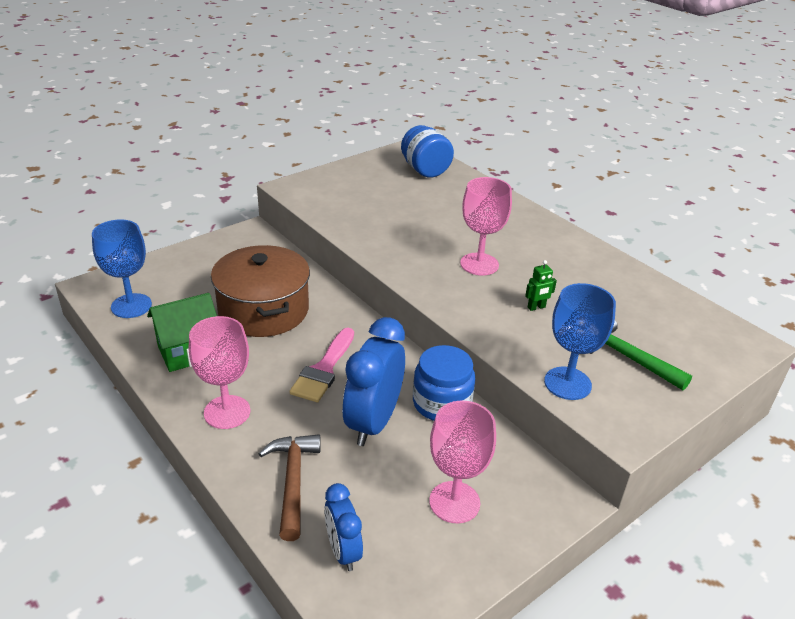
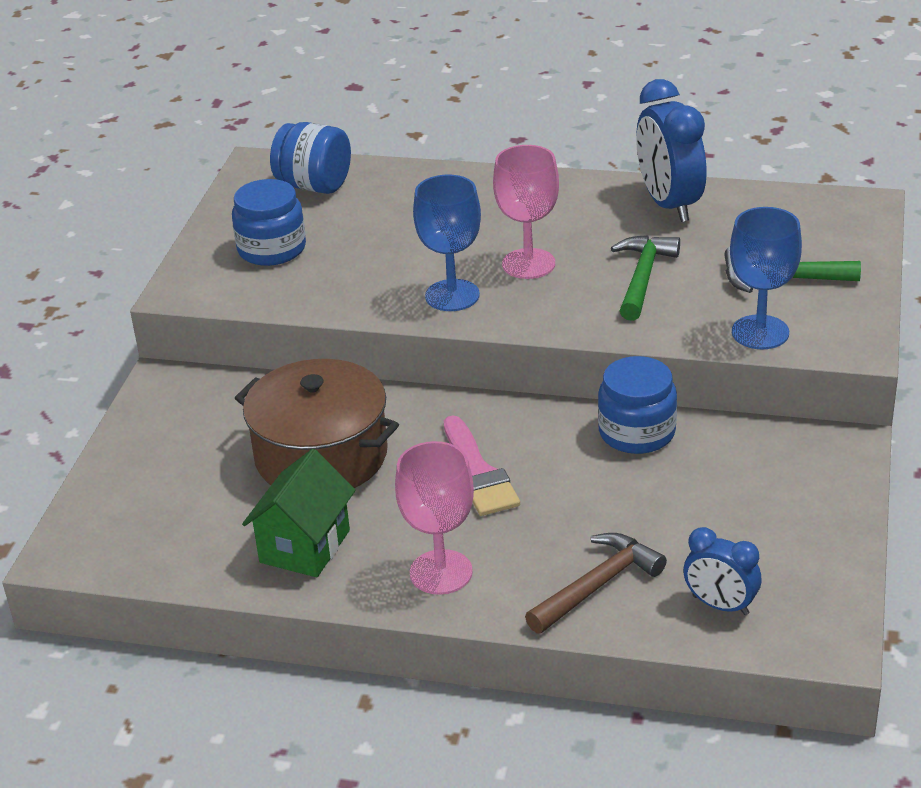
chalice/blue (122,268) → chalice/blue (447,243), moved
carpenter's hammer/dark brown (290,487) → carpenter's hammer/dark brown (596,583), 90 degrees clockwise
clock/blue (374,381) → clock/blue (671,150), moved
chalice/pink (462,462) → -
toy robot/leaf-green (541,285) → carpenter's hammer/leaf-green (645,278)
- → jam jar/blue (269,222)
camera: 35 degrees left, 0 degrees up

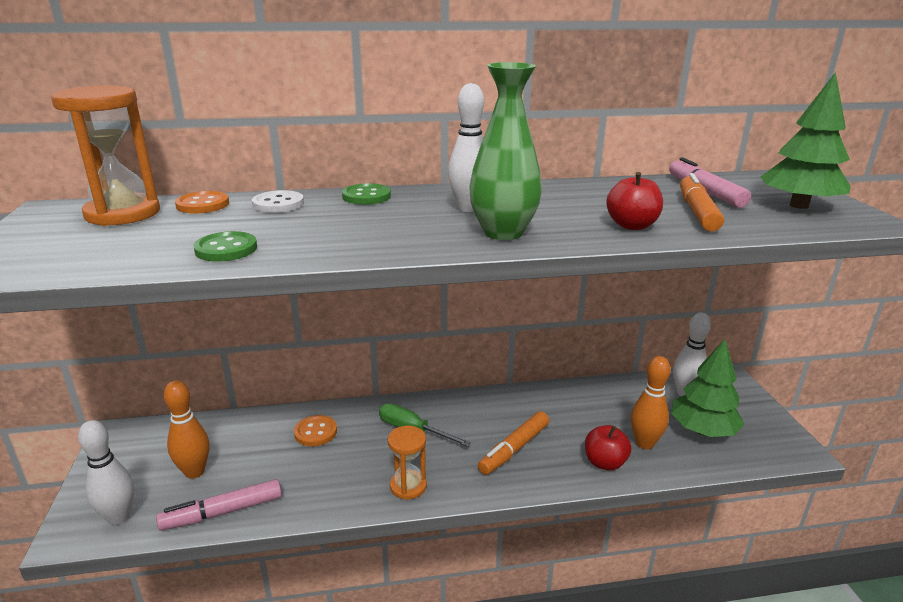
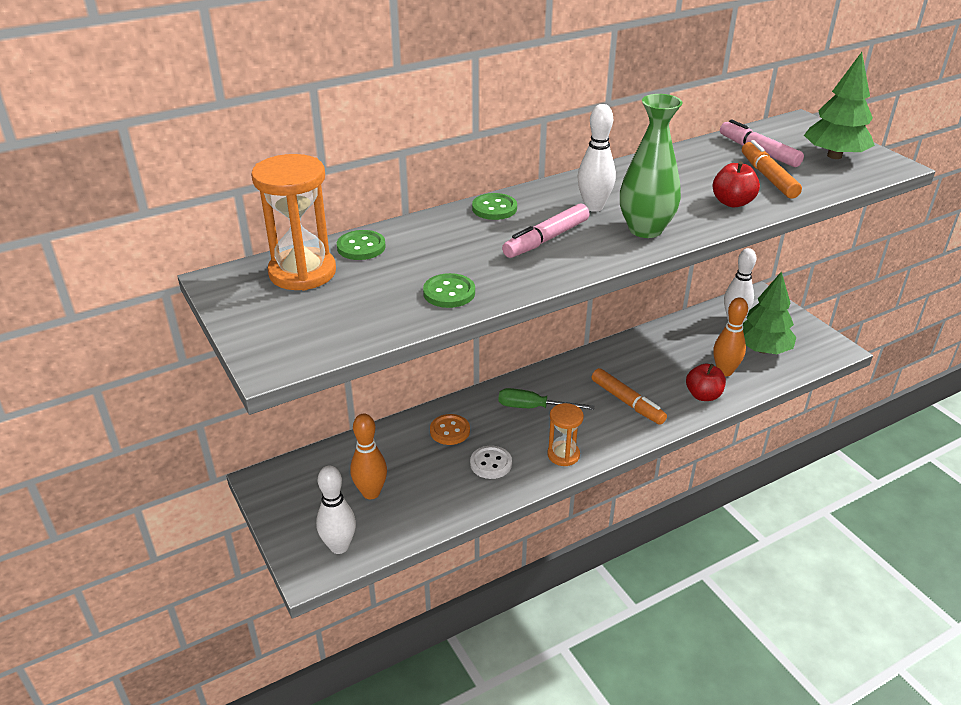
marker/pink (219,505) → marker/pink (546,230), moved
sewing button/orange-coloured (202,202) → sewing button/leaf-green (361,245)
sewing button/pure white (278,201) → sewing button/pure white (491,462), moved
marker/orange-coloured (513,443) → marker/orange-coloured (629,396), 60 degrees counterclockwise
camera: 20 degrees left, 10 degrees up

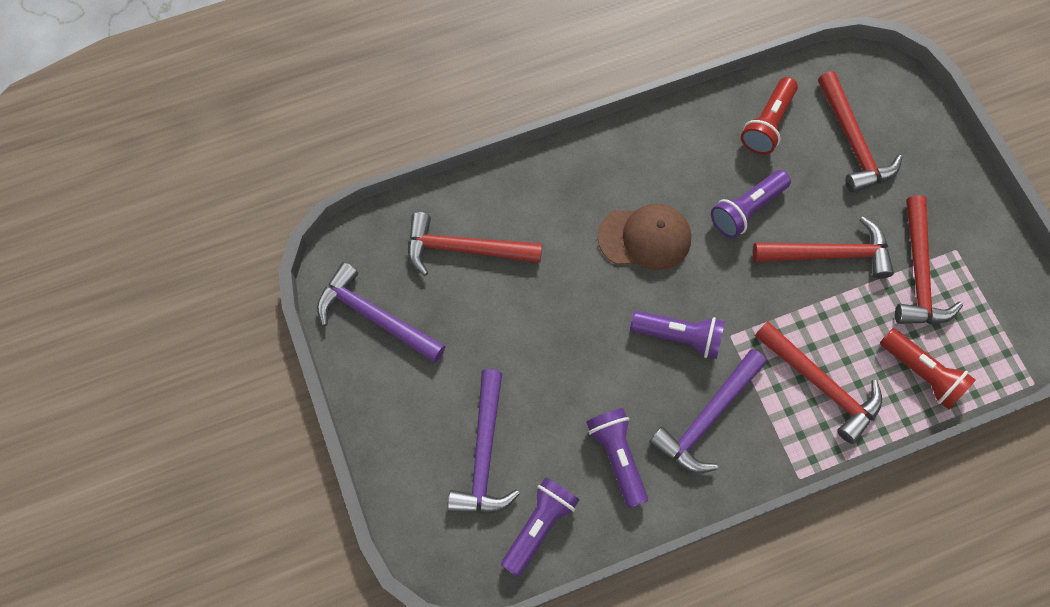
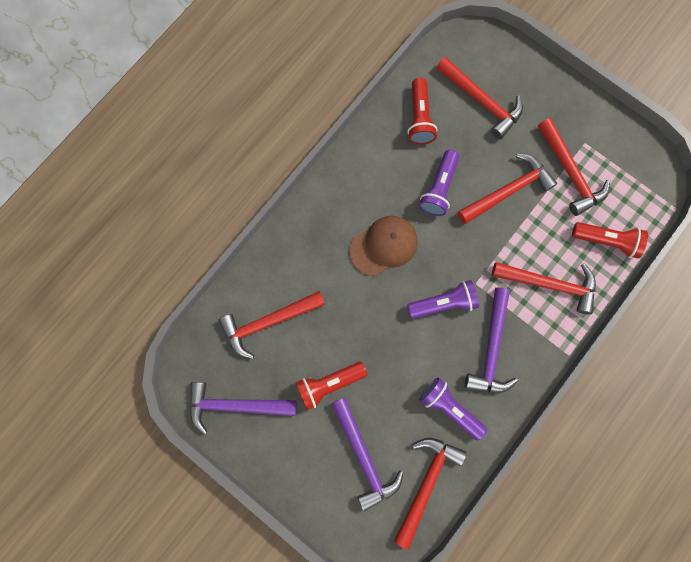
flashlight/purple (540,527) → carpenter's hammer/scarlet (430,493)
- → flashlight/scarlet (331,386)
camera: 30 degrees left, 10 degrees up

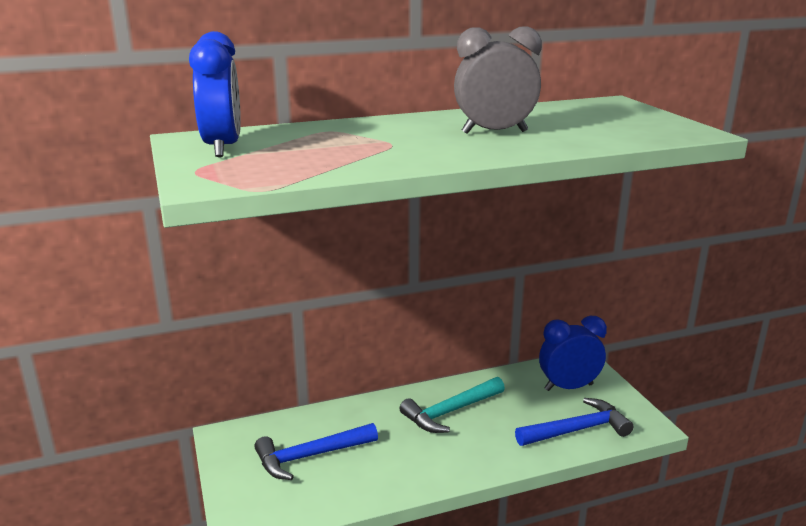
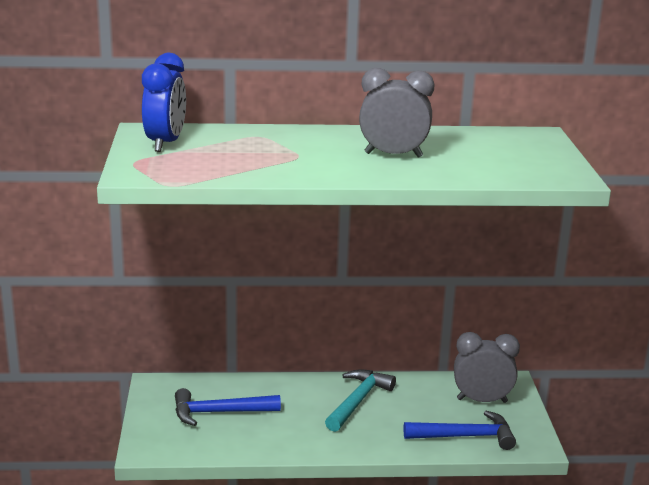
carpenter's hammer/teal (452,405) → carpenter's hammer/teal (360,400), 135 degrees clockwise
clock/blue (573,353) → clock/ash-grey (487,367)
camera: 15 degrees right, 0 degrees up

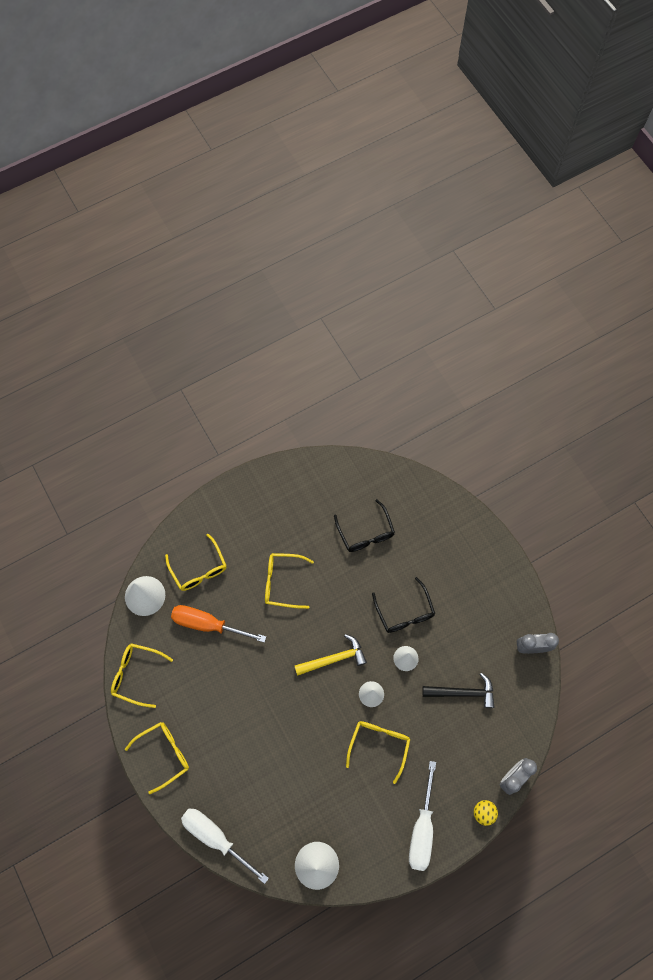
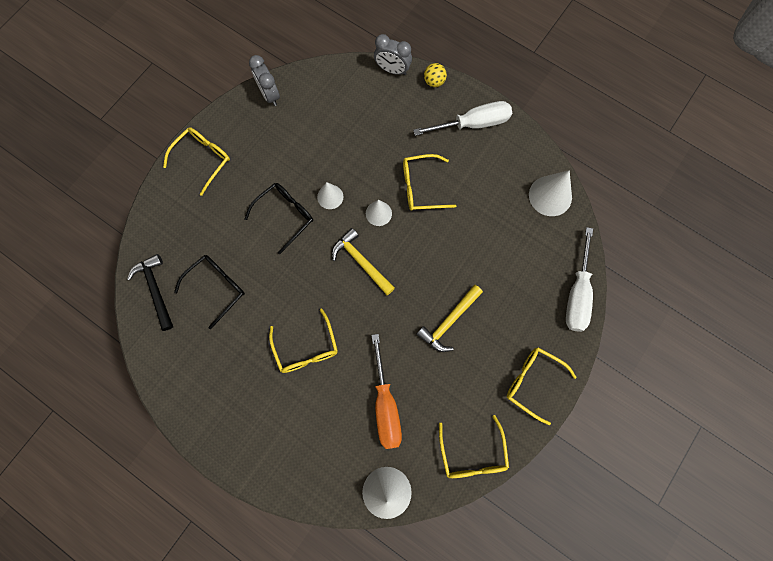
glasses/golden (196,562) → glasses/golden (196,161), moved
carpenter's hammer/jet-black (458,690) → carpenter's hammer/jet-black (150,292), moved
- → carpenter's hammer/golden (449,318)
camera: 115 degrees left, 5 degrees up

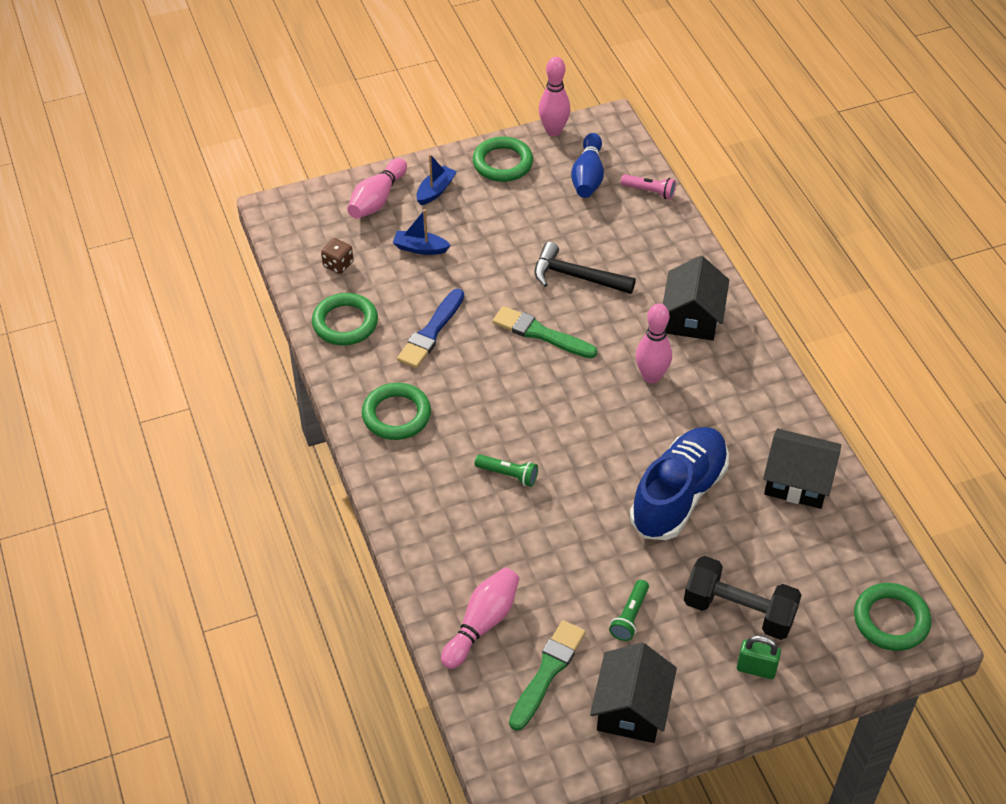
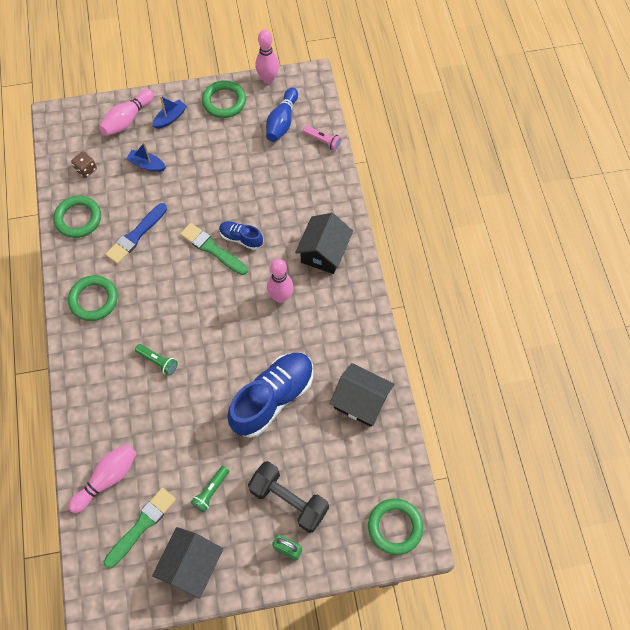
carpenter's hammer/jet-black (585,268) → -
- → shoe/blue (241,235)
camera: 10 degrees right, 15 degrees up

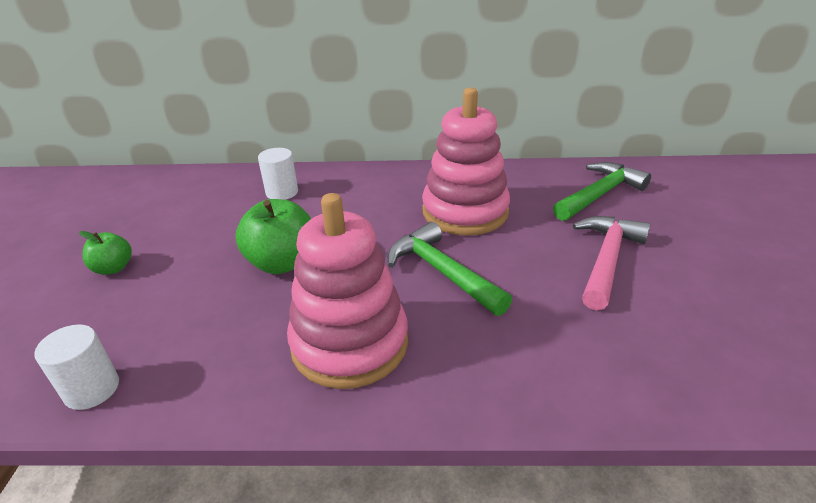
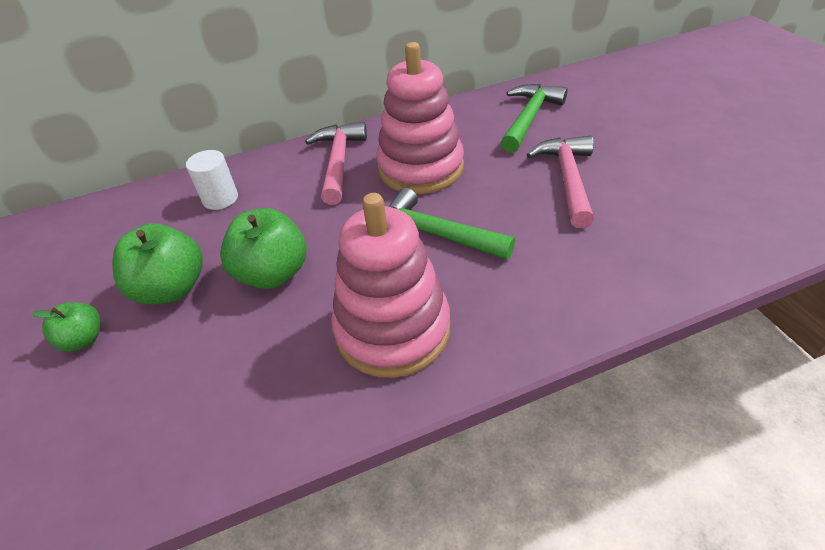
cylinder/pure white (76,367) → -
- → apple fruit/leaf-green (157,263)
- → carpenter's hammer/pink (336,163)
camera: 20 degrees left, 10 degrees up

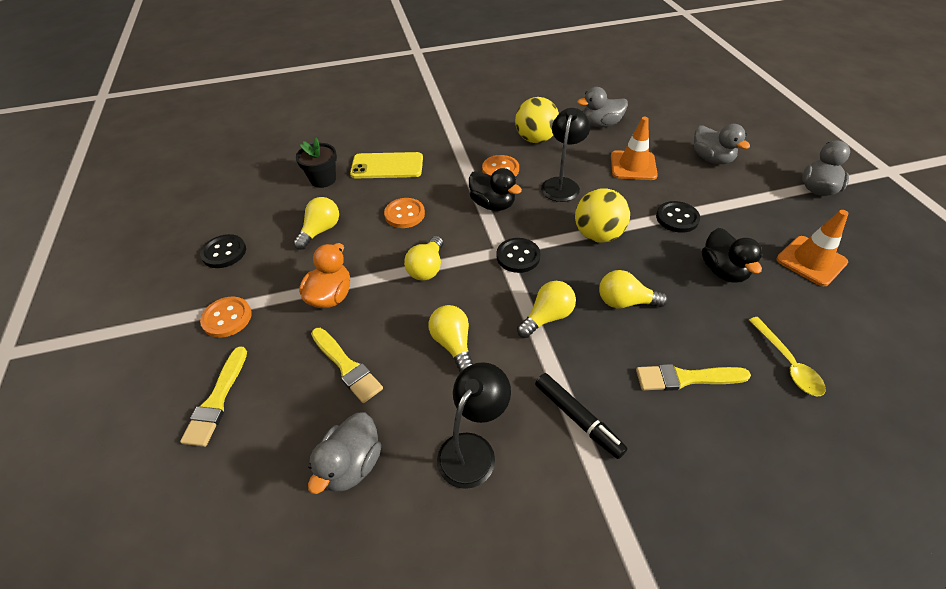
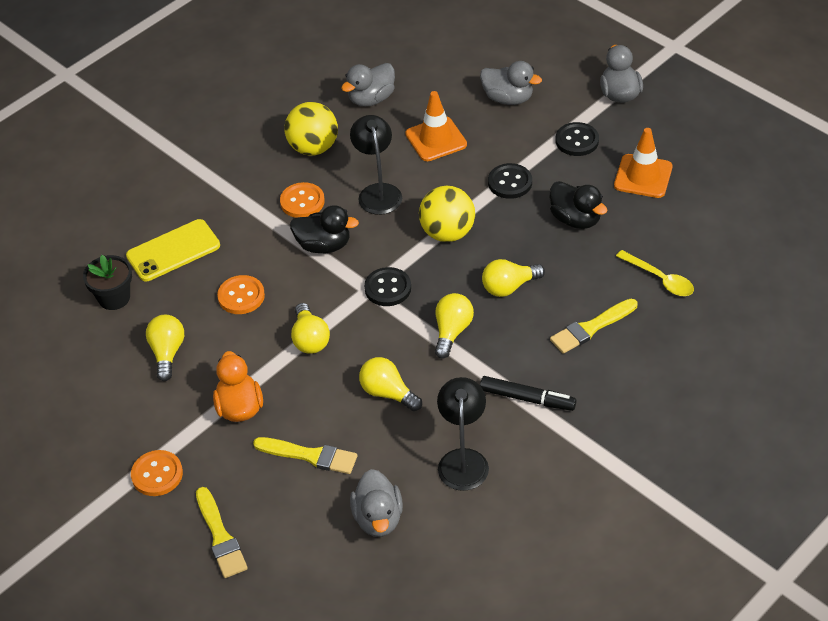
sewing button/jet-black (223,251) → sewing button/jet-black (577,139), moved
camera: 30 degrees left, 0 degrees up

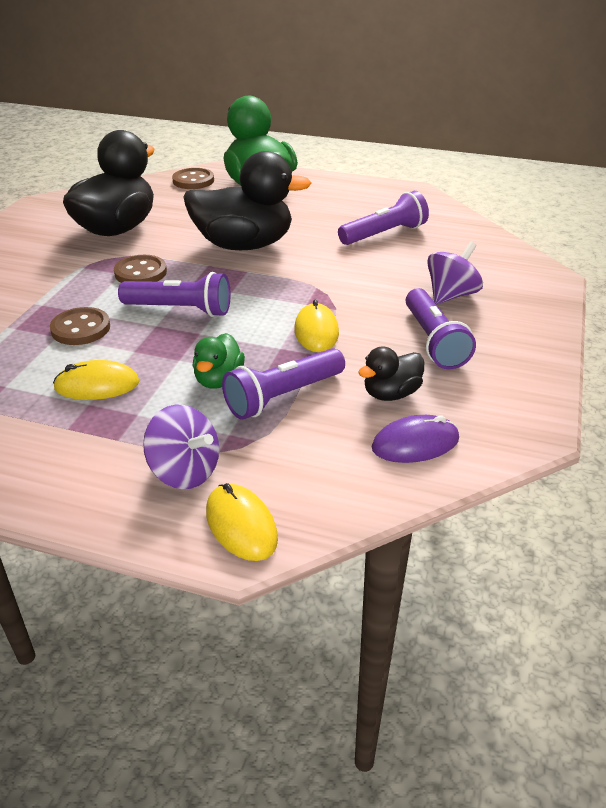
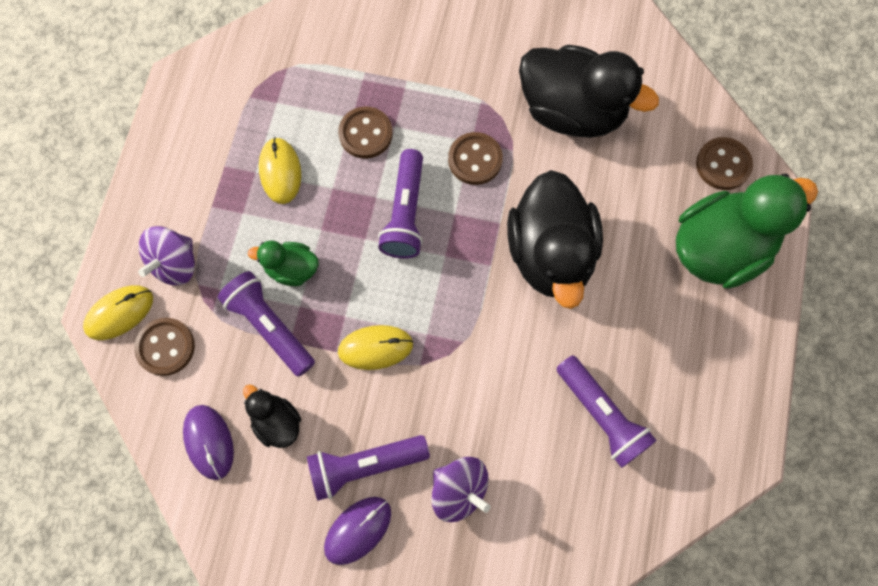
- → sewing button/dark brown (164,347)
- → PC mouse/purple (357,531)
camera: 85 degrees right, 35 degrees up

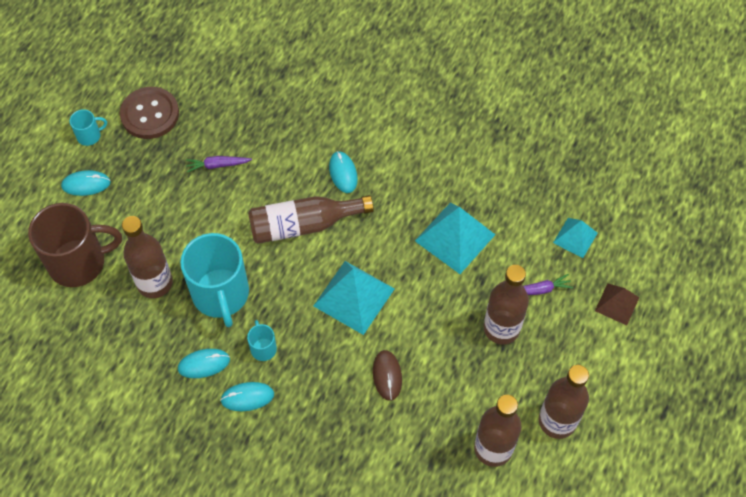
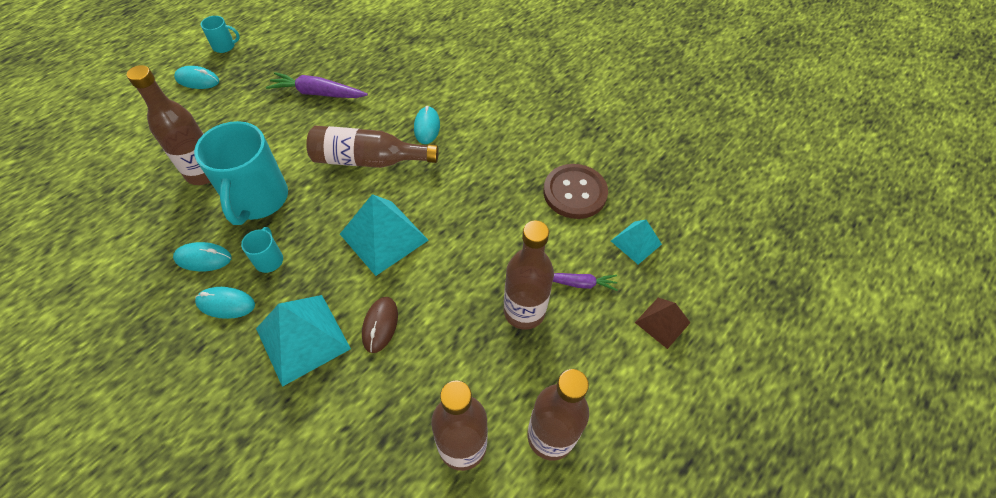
mug/dark brown (75,245) → -
sewing button/dark brown (149,113) → sewing button/dark brown (575,191), moved
toy carrot/purple (219,164) → toy carrot/purple (317,85), x1.60
pyramid/teal (455,238) → pyramid/teal (303,341), moved
camera: 15 degrees right, 5 degrees down

